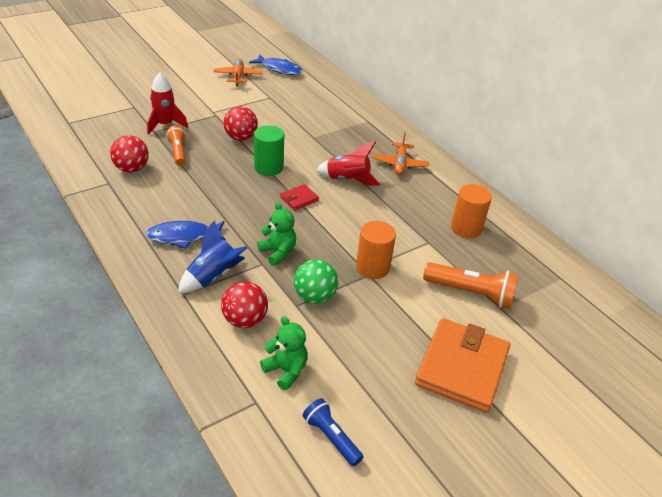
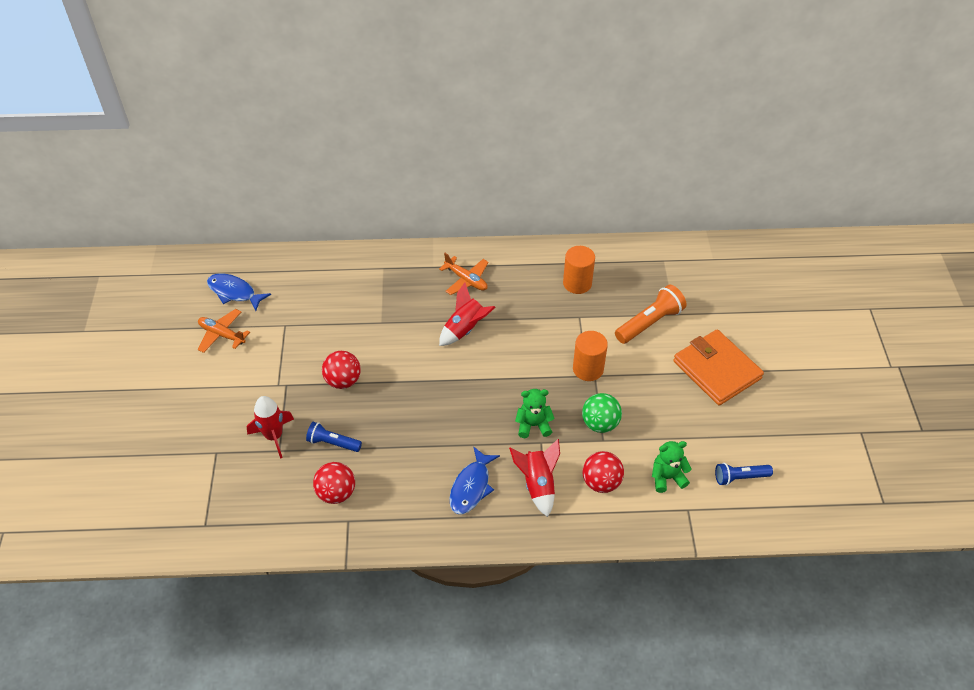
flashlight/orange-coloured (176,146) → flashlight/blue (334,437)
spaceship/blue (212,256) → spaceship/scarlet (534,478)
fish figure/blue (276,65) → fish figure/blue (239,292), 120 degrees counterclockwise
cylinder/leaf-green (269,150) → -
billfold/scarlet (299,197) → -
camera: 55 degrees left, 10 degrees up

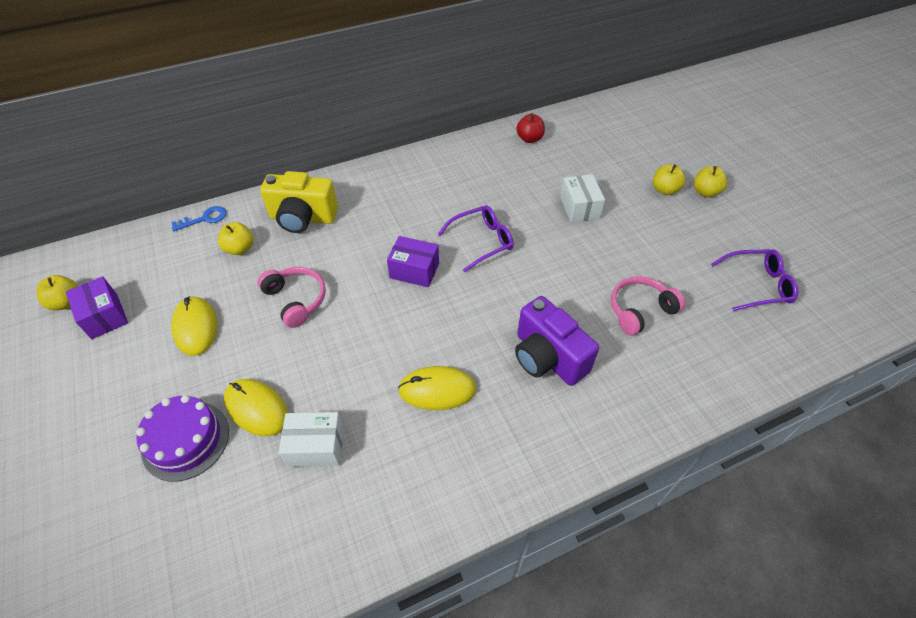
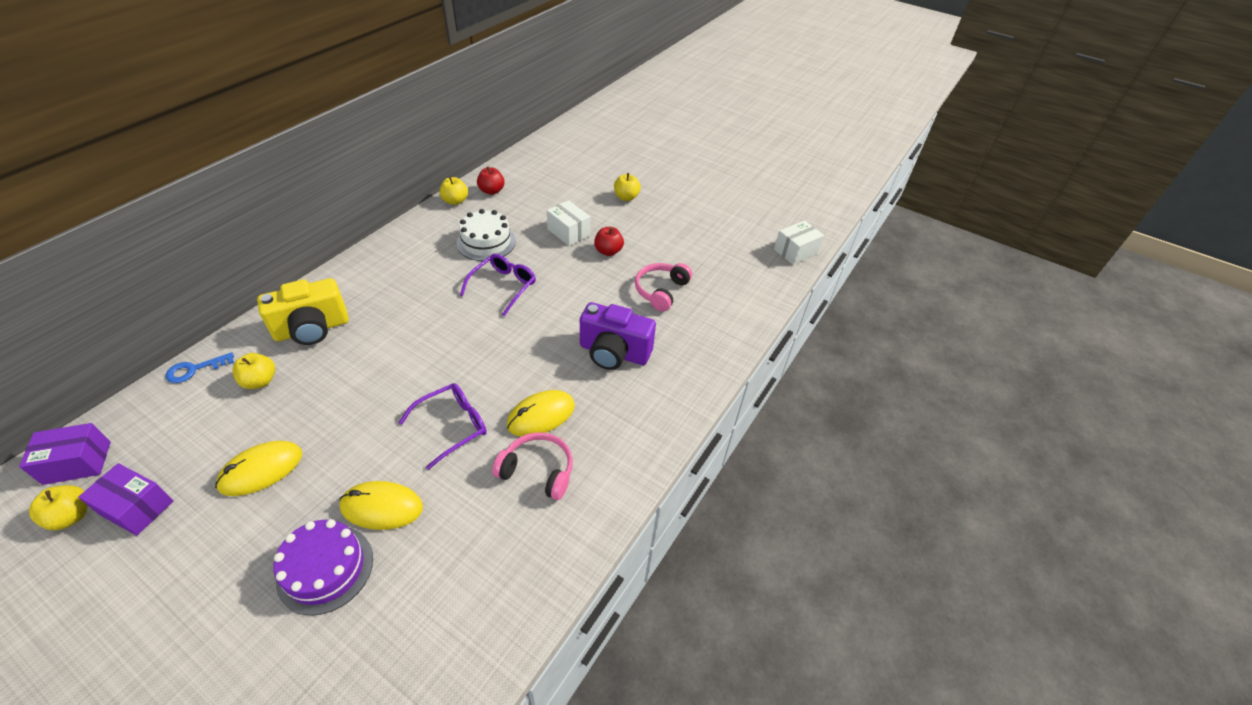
key/blue (198,218) → key/blue (200,367), 150 degrees counterclockwise
PC mouse/golden (194,326) → PC mouse/golden (258,468), 75 degrees counterclockwise
over-ear headphones/pink (292,297) → over-ear headphones/pink (532,466), moved
package/pure white (311,439) → package/pure white (799,242), moved
package/purple (413,261) → package/purple (65,454), moved
apple fruit/golden (710,181) → apple fruit/golden (454,190), moved
glasses/purple (754,280) → glasses/purple (442,426), moved
- → cake/pure white (486,235)
- → apple fruit/scarlet (609,241)
camera: 35 degrees left, 5 degrees down

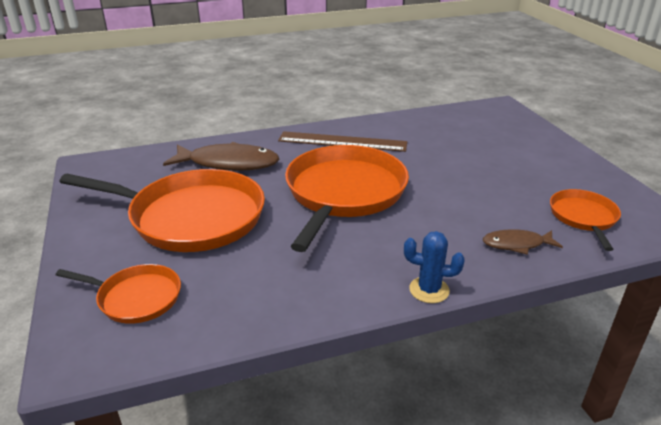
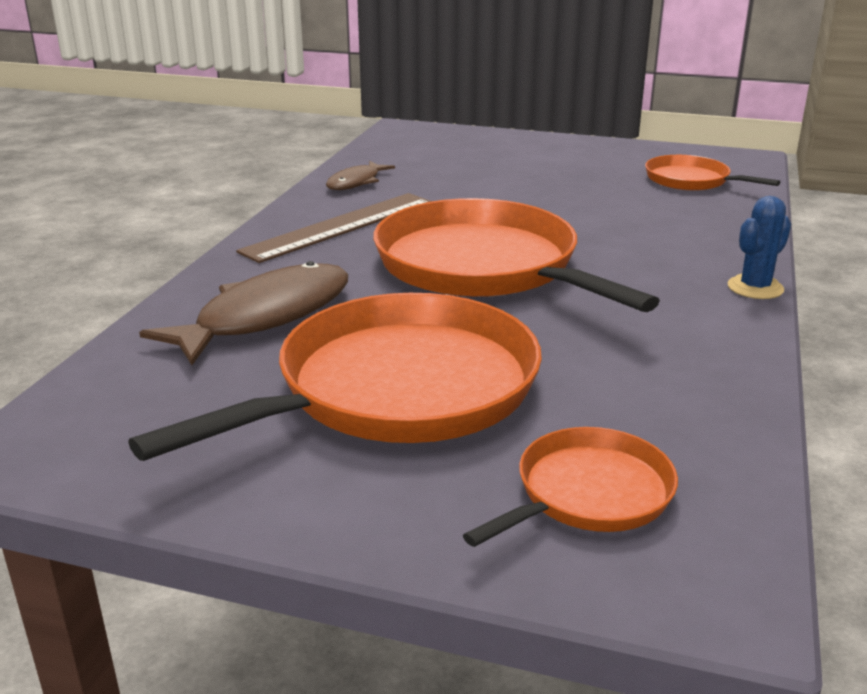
fish figure/dark brown (523,242) → fish figure/dark brown (360,175), moved
camera: 55 degrees left, 5 degrees down

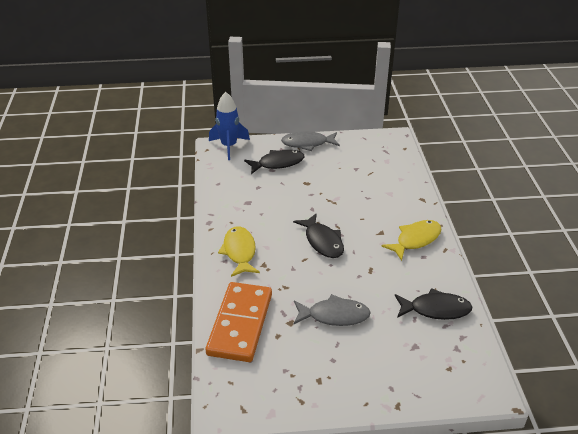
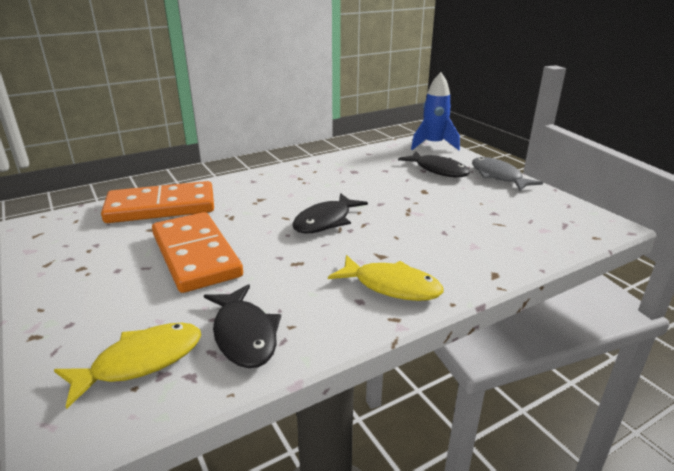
fish figure/golden (239,251) → fish figure/golden (127,366), moved
fish figure/ash-grey (332,310) → domino tile/orange-coloured (197,252)
camera: 65 degrees right, 10 degrees down

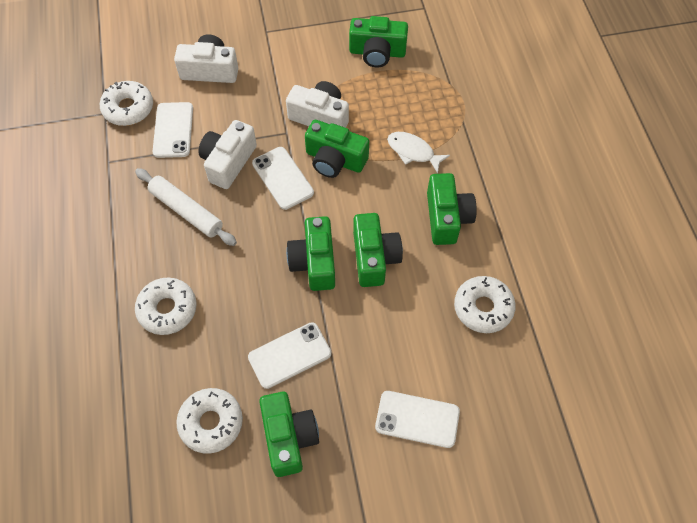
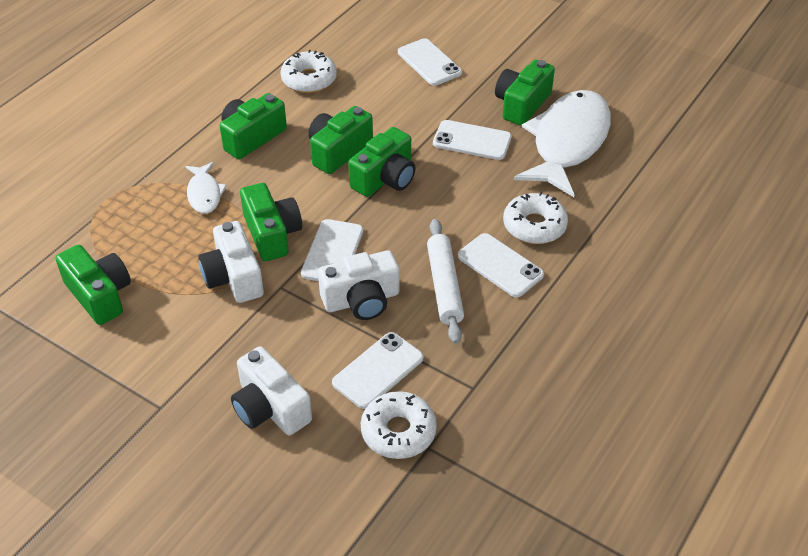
glazed donut/pure white (209,421) → fish figure/pure white (562,143)
- → mobile phone/pure white (501,265)
camera: 135 degrees left, 15 degrees down

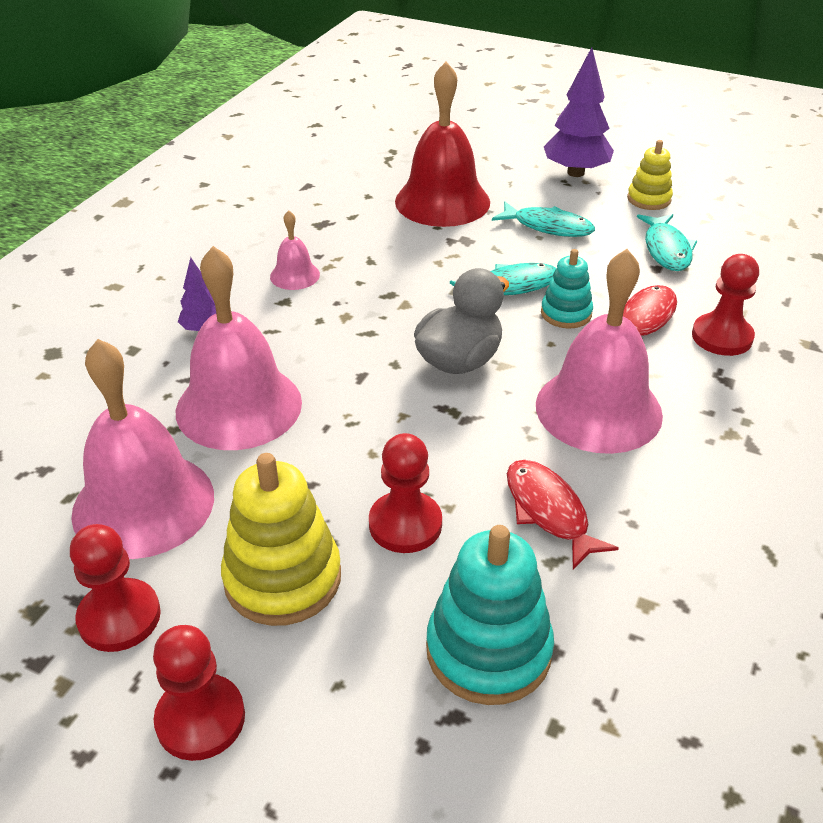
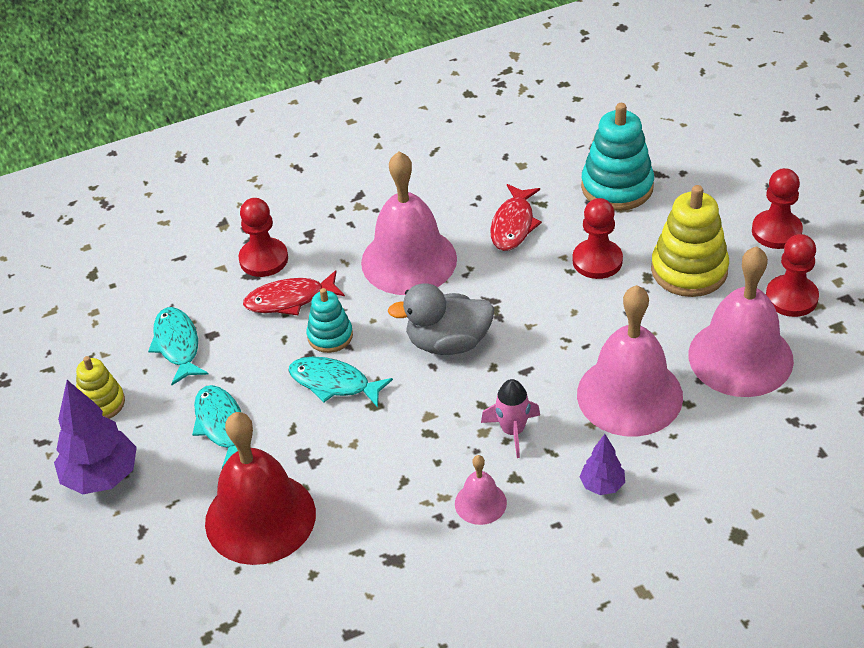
fish figure/teal (667,242) → fish figure/teal (178,346), 60 degrees counterclockwise
- → spaceship/pink (510,418)
camera: 135 degrees left, 5 degrees up

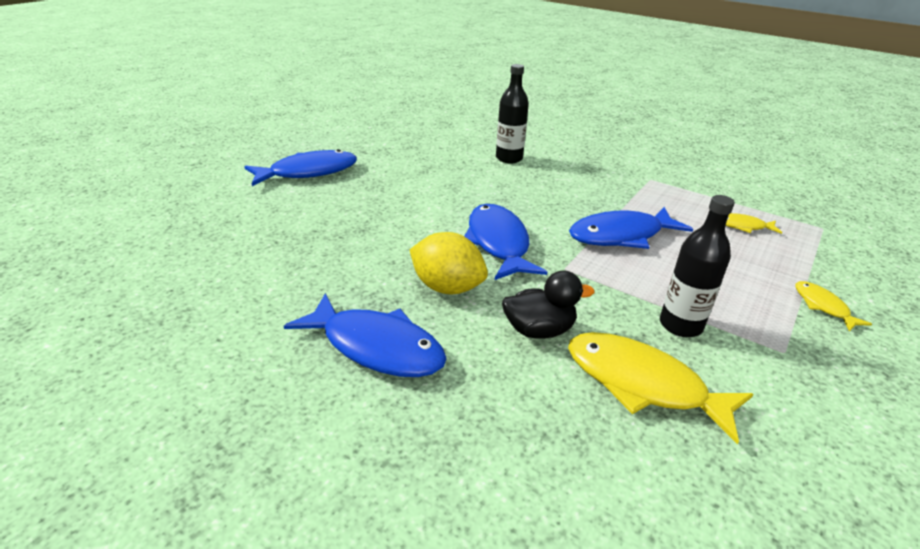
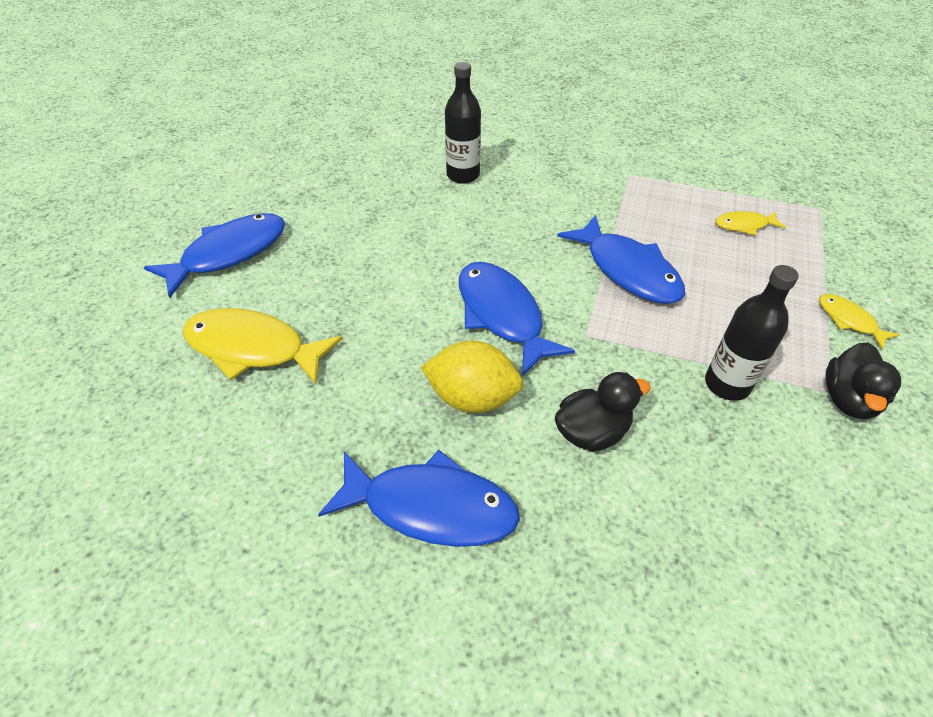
fish figure/golden (660,388) → fish figure/golden (262,346), moved
fish figure/blue (631,228) → fish figure/blue (621,259), 90 degrees counterclockwise
- → toy duck/jet-black (863,380)
camera: 15 degrees left, 15 degrees up

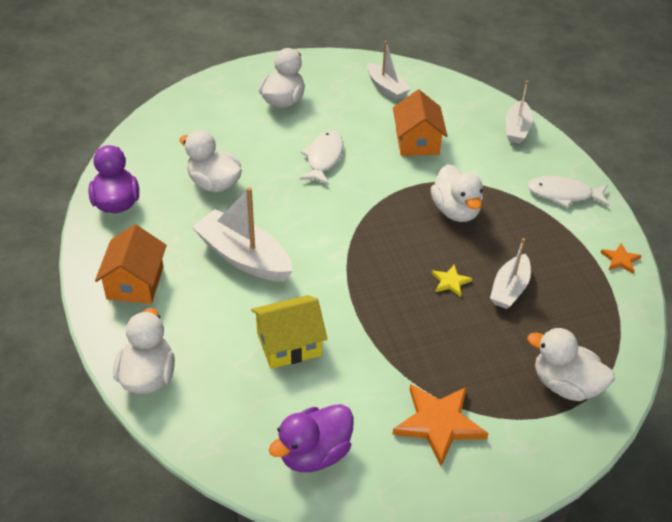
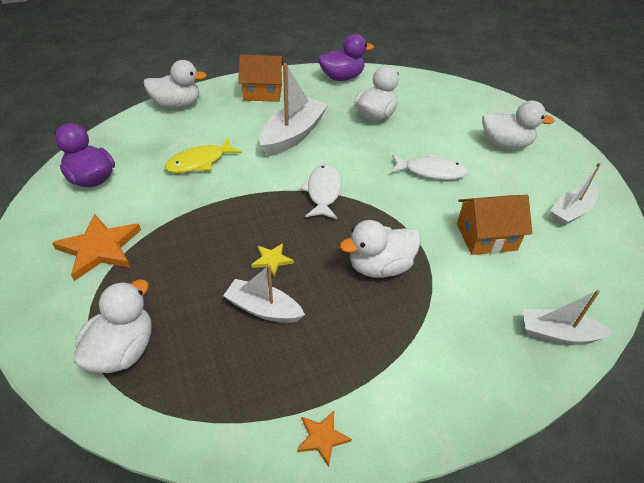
cottage/golden (289,332) → fish figure/golden (203,155)
fish figure/pure white (568,192) → fish figure/pure white (321,191), moved
camera: 85 degrees right, 0 degrees up

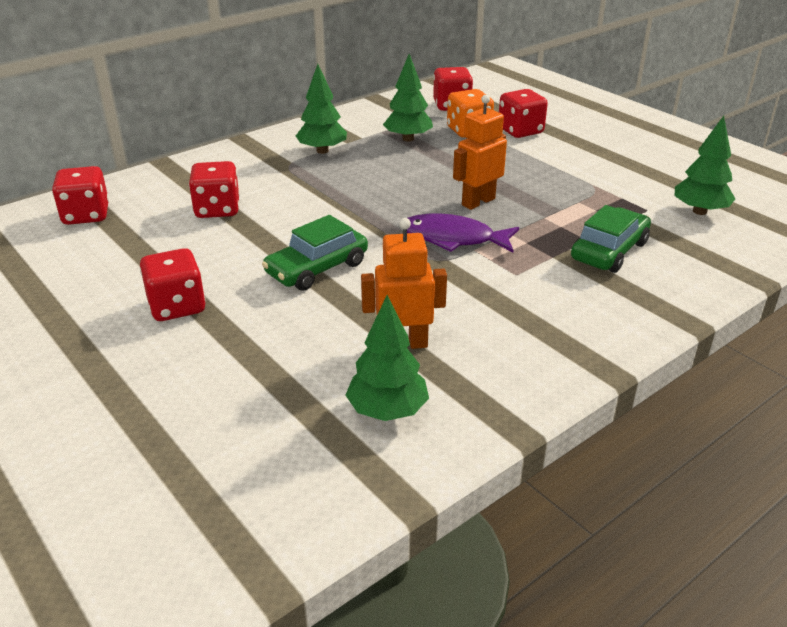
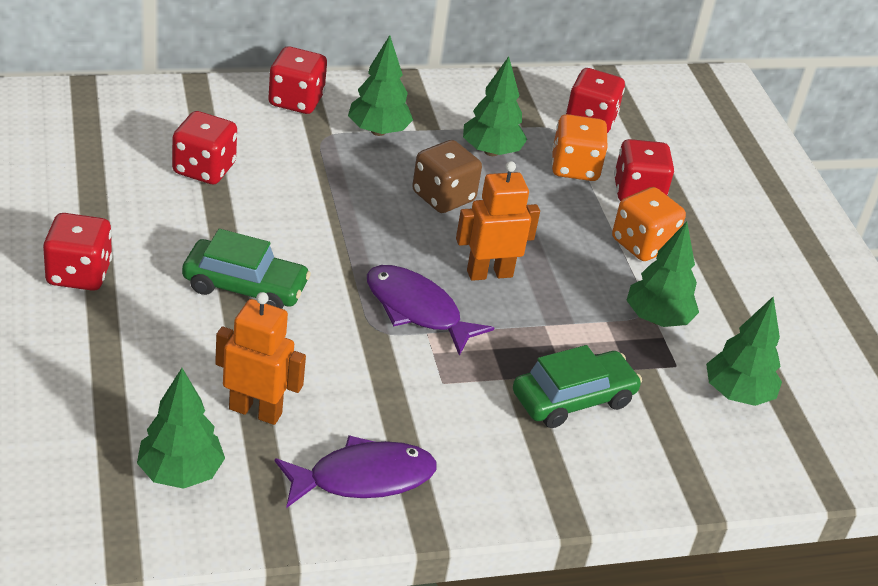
game die/scarlet (80,195) → game die/scarlet (297,80), moved
car/leaf-green (315,253) → car/leaf-green (246,269), 150 degrees counterclockwise
- → fish figure/purple (356,471)
- → game die/dark brown (447,176)
- → game die/orange-coloured (649,224)
- → fir tree/leaf-green (662,274)
camera: 20 degrees right, 5 degrees up

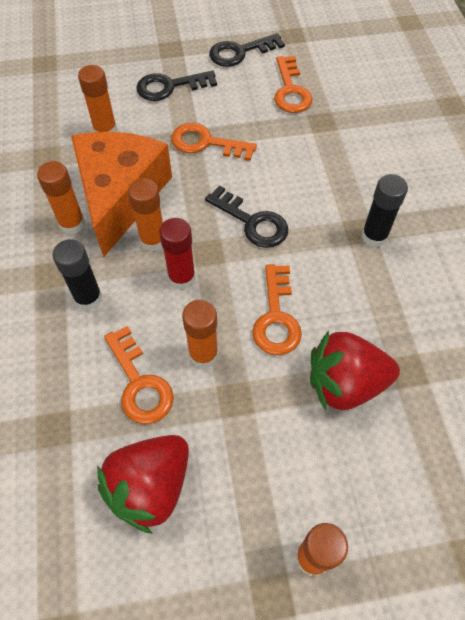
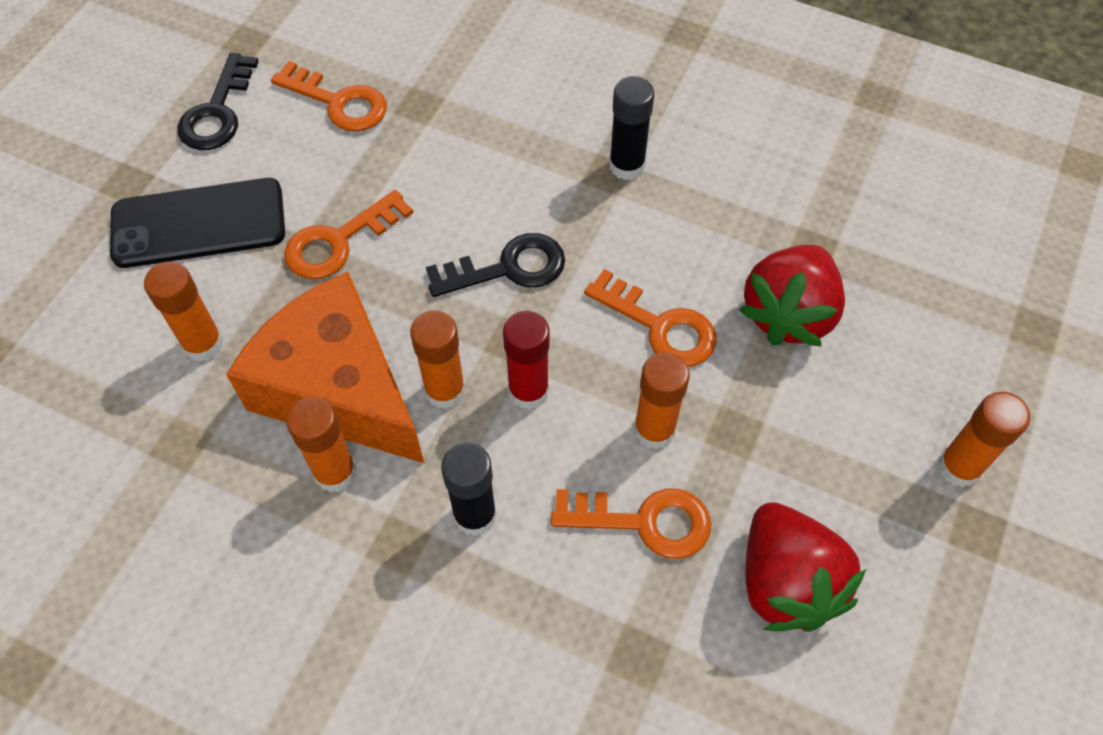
key/jet-black (176,85) → mobile phone/jet-black (197,223)
camera: 55 degrees left, 0 degrees up

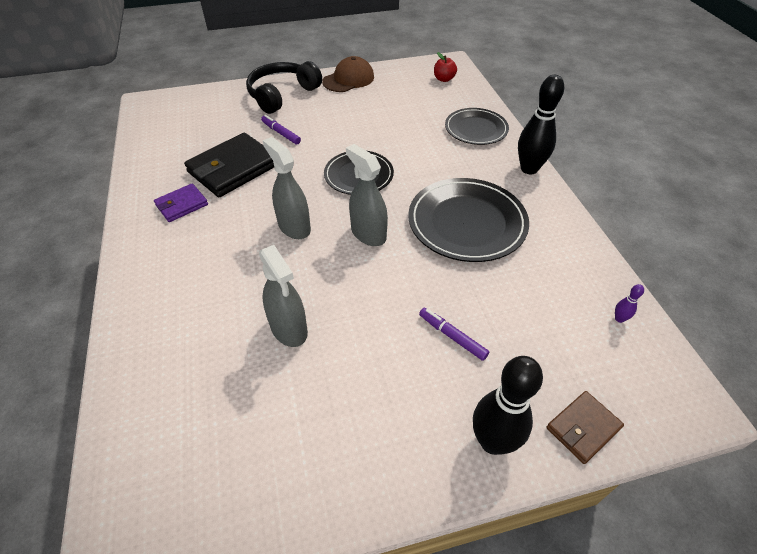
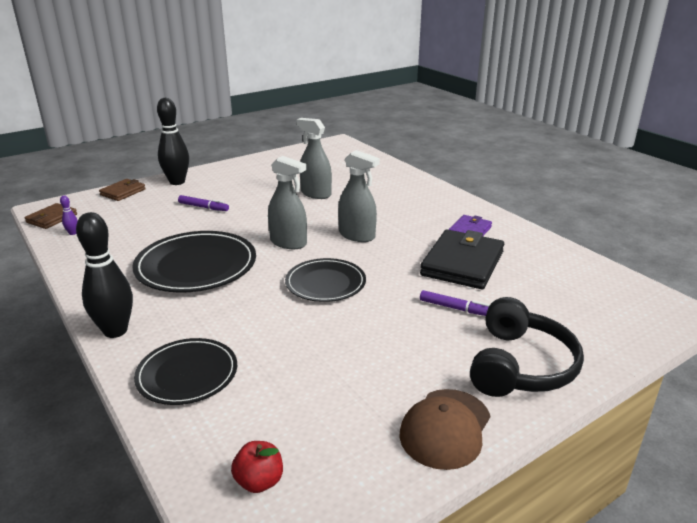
- → billfold/dark brown (51,216)
camera: 160 degrees right, 20 degrees down

